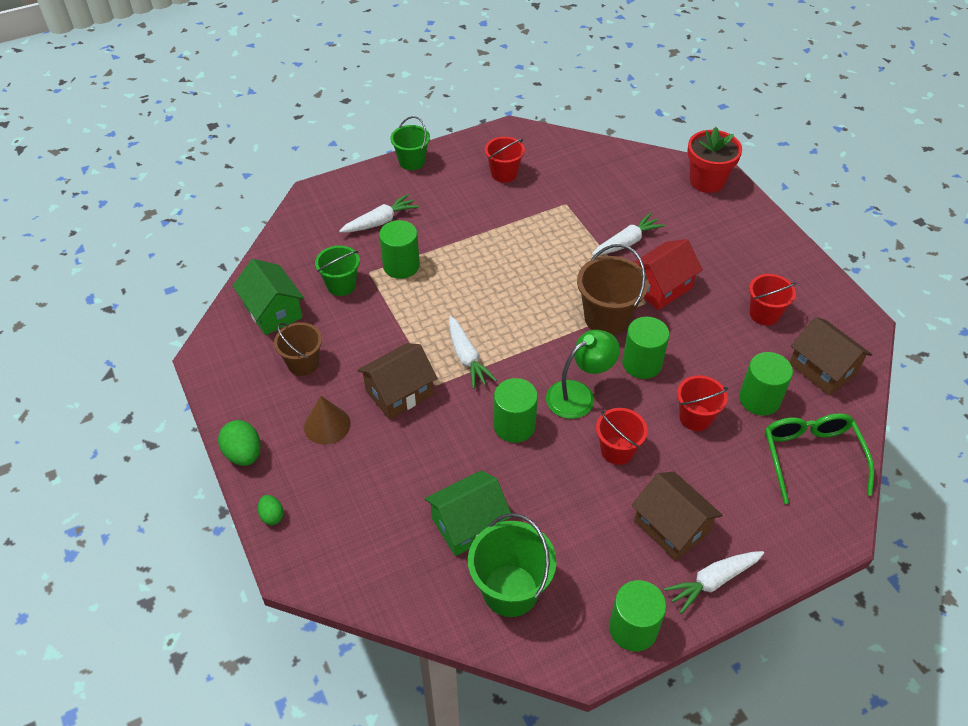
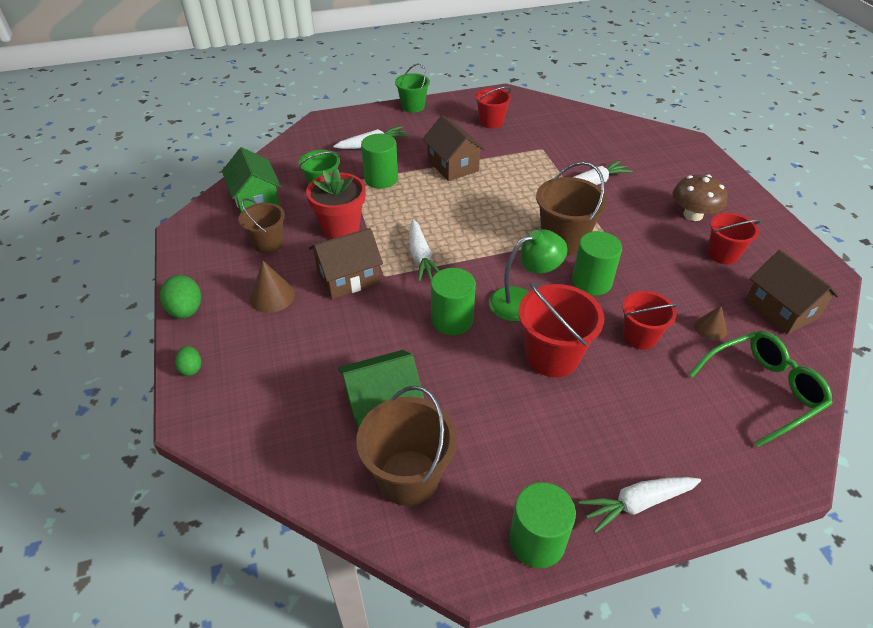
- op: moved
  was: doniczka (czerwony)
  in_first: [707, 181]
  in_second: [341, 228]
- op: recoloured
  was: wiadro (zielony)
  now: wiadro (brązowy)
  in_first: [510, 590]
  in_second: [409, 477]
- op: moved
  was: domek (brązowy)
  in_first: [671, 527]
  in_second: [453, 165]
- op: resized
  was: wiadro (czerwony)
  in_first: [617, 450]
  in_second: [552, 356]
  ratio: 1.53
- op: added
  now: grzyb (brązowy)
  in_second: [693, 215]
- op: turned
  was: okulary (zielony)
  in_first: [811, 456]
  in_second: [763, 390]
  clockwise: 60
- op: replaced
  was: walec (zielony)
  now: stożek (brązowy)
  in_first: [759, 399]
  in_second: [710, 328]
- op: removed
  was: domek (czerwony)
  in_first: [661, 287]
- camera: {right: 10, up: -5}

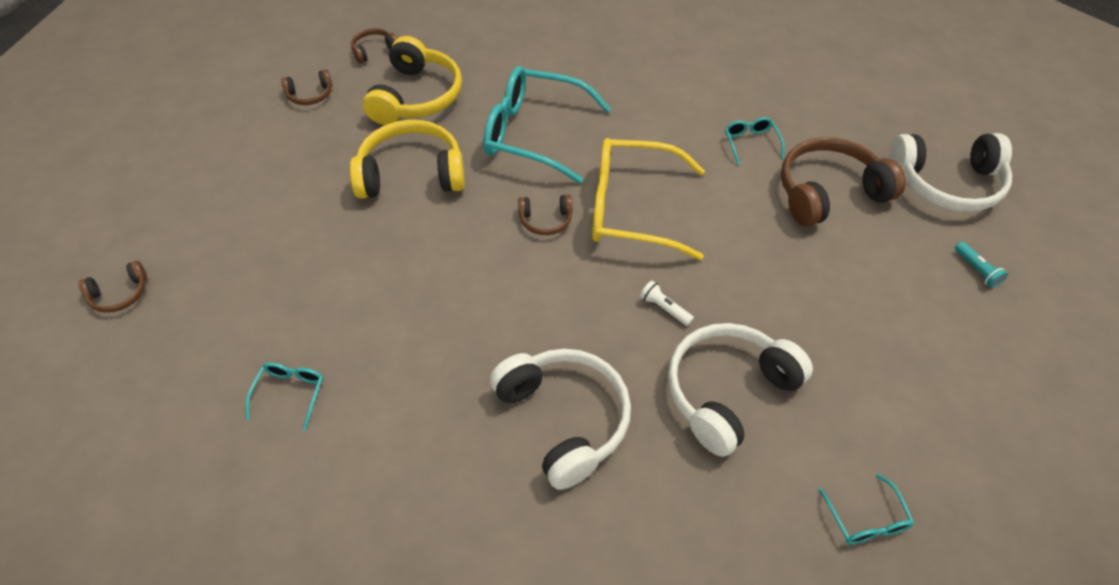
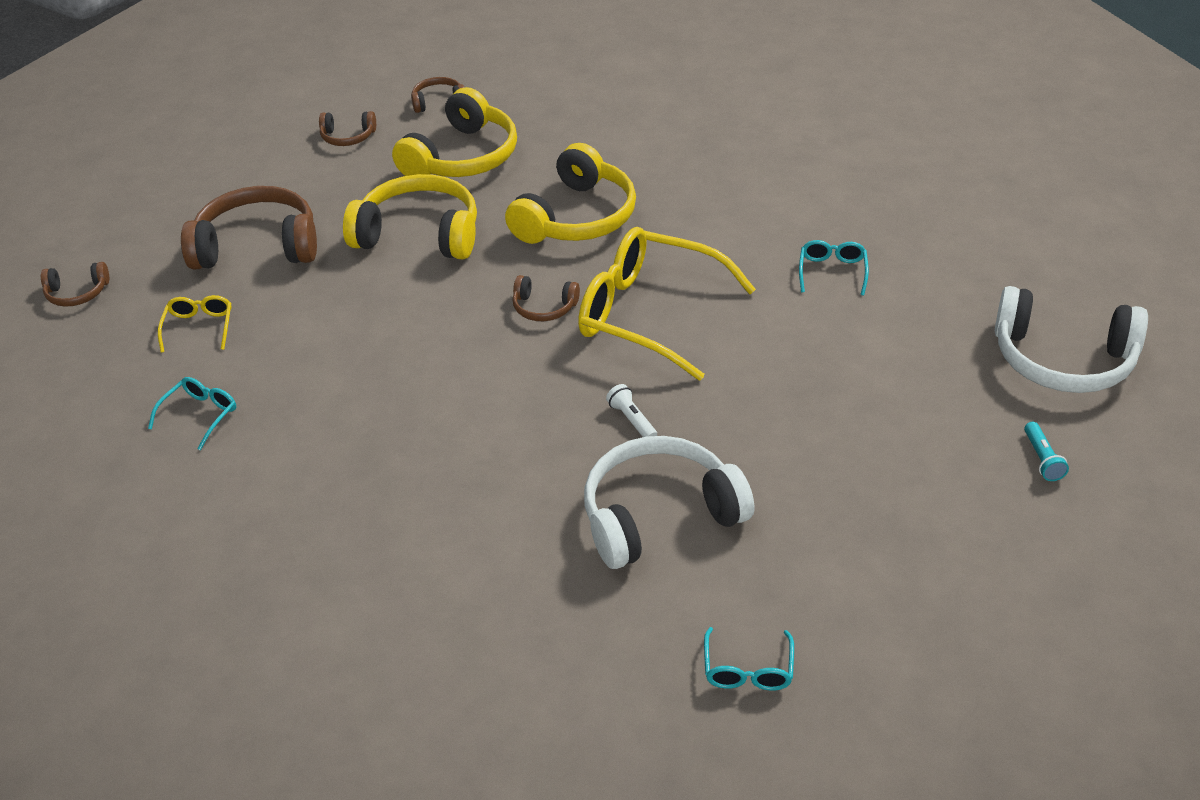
- op: added
  now: okulary (żółty)
  in_second: [199, 327]
- op: moved
  was: słuchawki (brązowy)
  in_first: [829, 193]
  in_second: [257, 246]
- op: replaced
  was: okulary (turkusowy)
  now: słuchawki (żółty)
  in_first: [534, 134]
  in_second: [576, 217]
- op: removed
  was: słuchawki (biały)
  in_first: [564, 419]
- camera: {right: 20, up: -10}

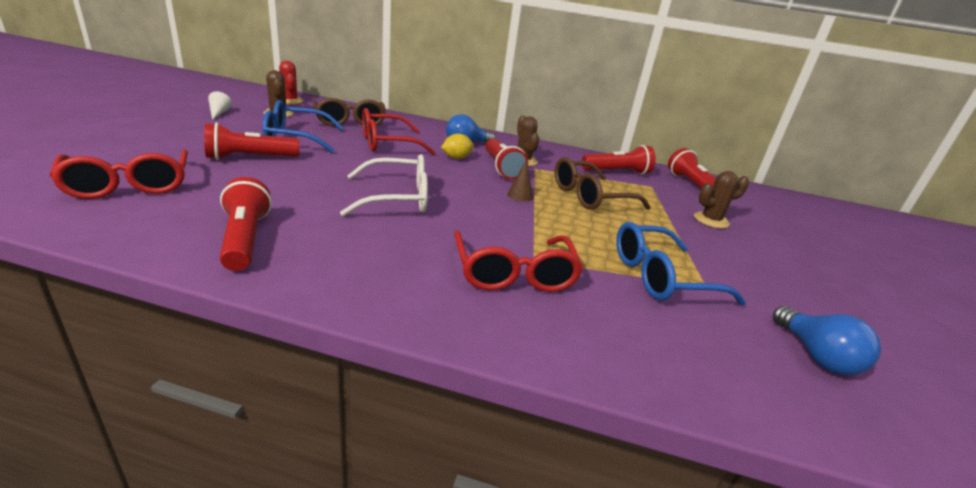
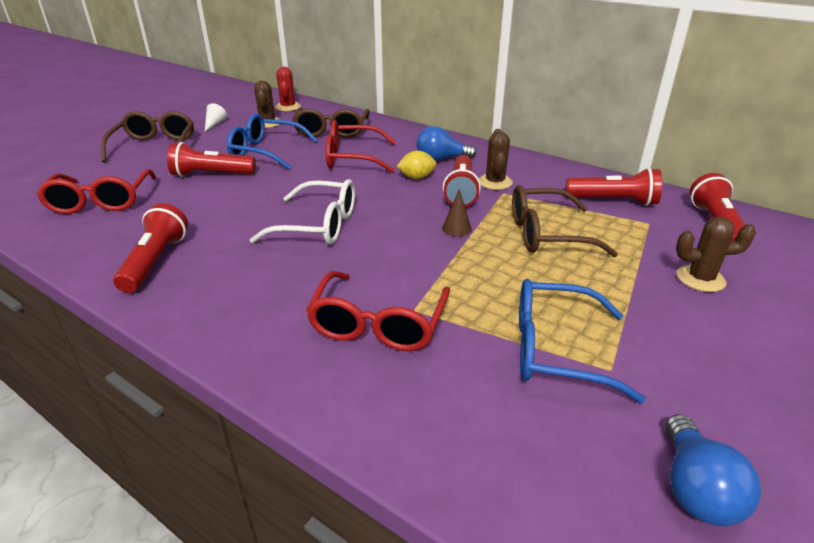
- op: added
  now: okulary (brązowy)
  in_second: [155, 146]
- camera: {right: 25, up: 5}

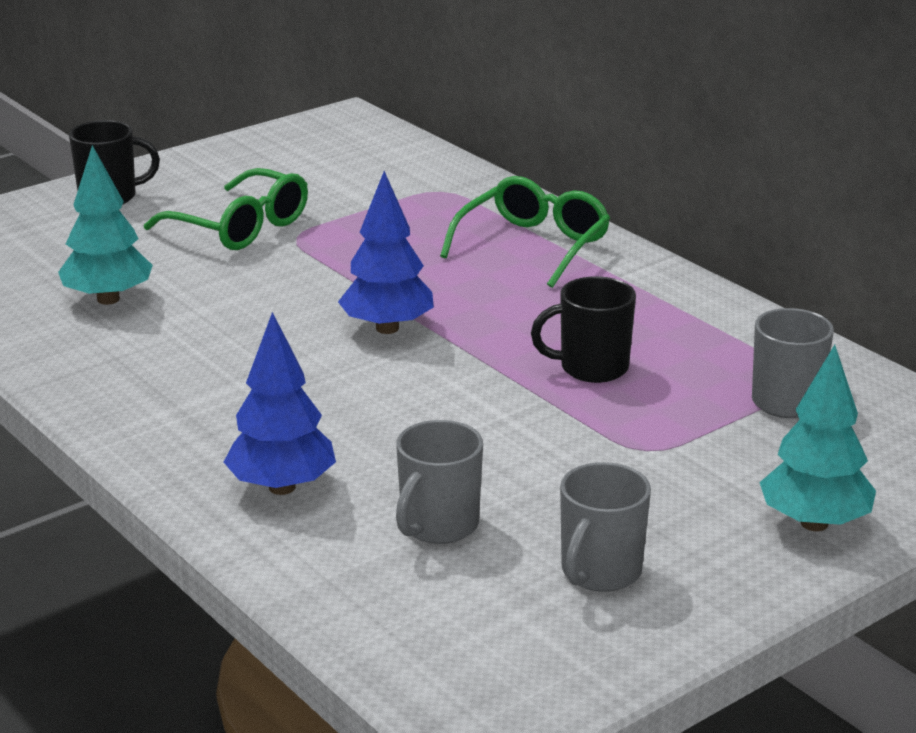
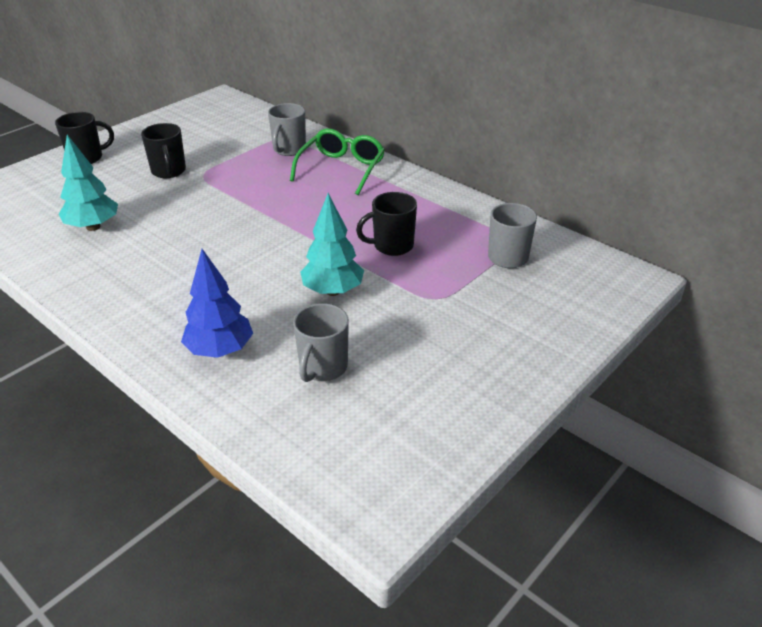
- op: replaced
  was: okulary (zielony)
  now: kubek (czarny)
  in_first: [240, 227]
  in_second: [168, 171]
- op: moved
  was: kubek (szary)
  in_first: [599, 572]
  in_second: [289, 150]
- op: moved
  was: drzewko (turkusowy)
  in_first: [814, 523]
  in_second: [332, 291]
- op: removed
  was: drzewko (niebieski)
  in_first: [387, 328]
- camera: {right: -10, up: 10}

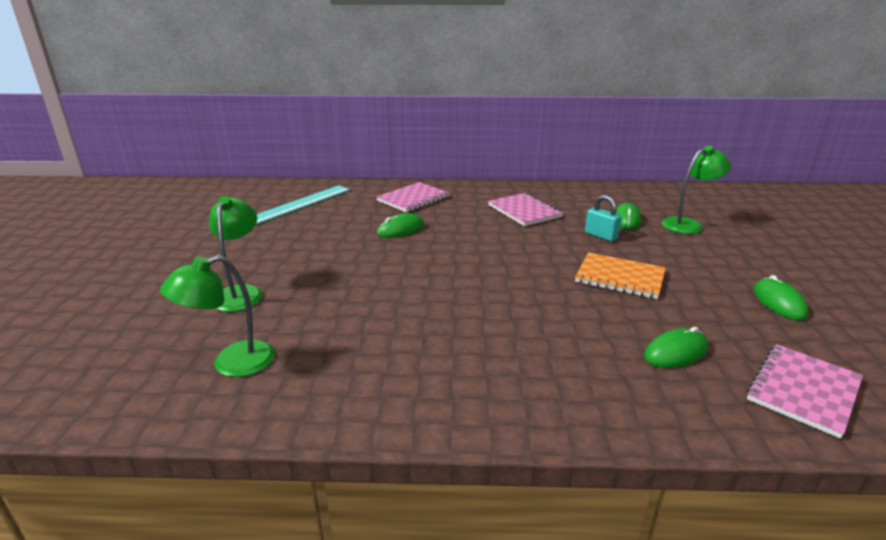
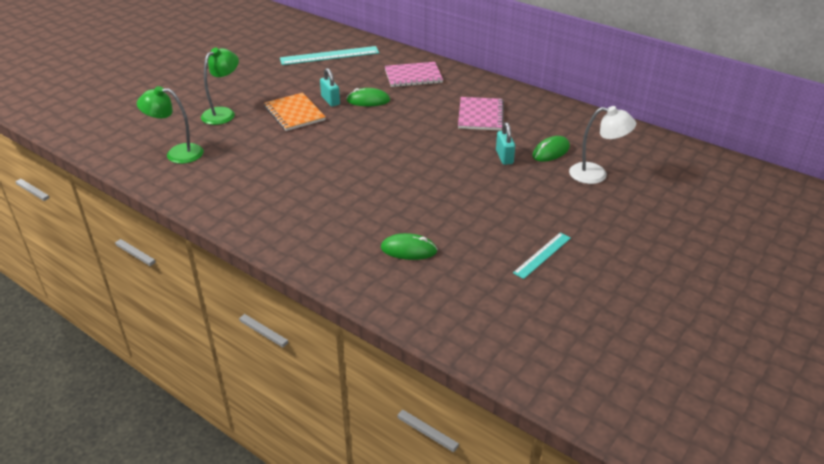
- op: moved
  was: zeszyt (pomarańczowy)
  in_first: [620, 277]
  in_second: [294, 113]
- op: added
  now: kłódka (turkusowy)
  in_second: [330, 100]
- op: replaced
  was: myszka (zielony)
  now: linijka (turkusowy)
  in_first: [779, 302]
  in_second: [542, 255]
- op: recoloured
  was: lampka (zielony)
  now: lampka (biały)
  in_first: [688, 224]
  in_second: [596, 174]
- op: removed
  was: zeszyt (różowy)
  in_first: [803, 390]
- camera: {right: 35, up: 10}

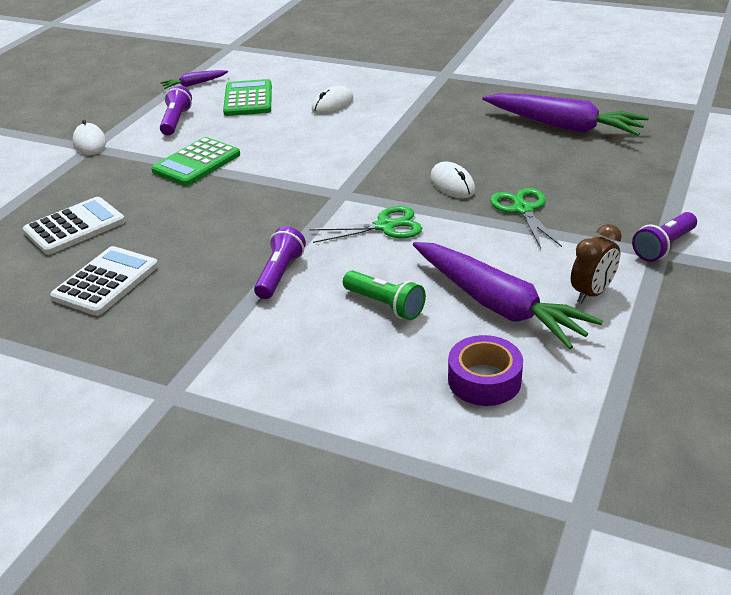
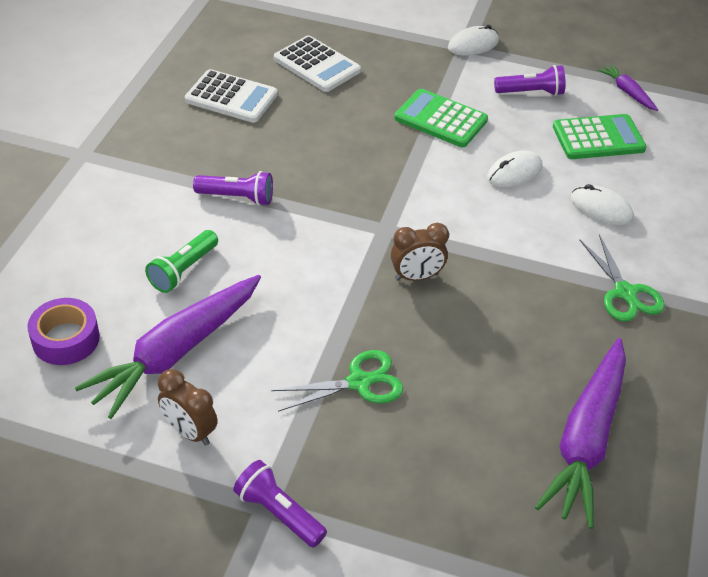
- op: added
  now: budzik (brązowy)
  in_second: [416, 277]
- op: moved
  was: myszka (biały)
  in_first: [452, 184]
  in_second: [514, 172]
- op: moved
  was: nożyczki (zielony)
  in_first: [385, 226]
  in_second: [625, 293]
- camera: {right: 80, up: 10}

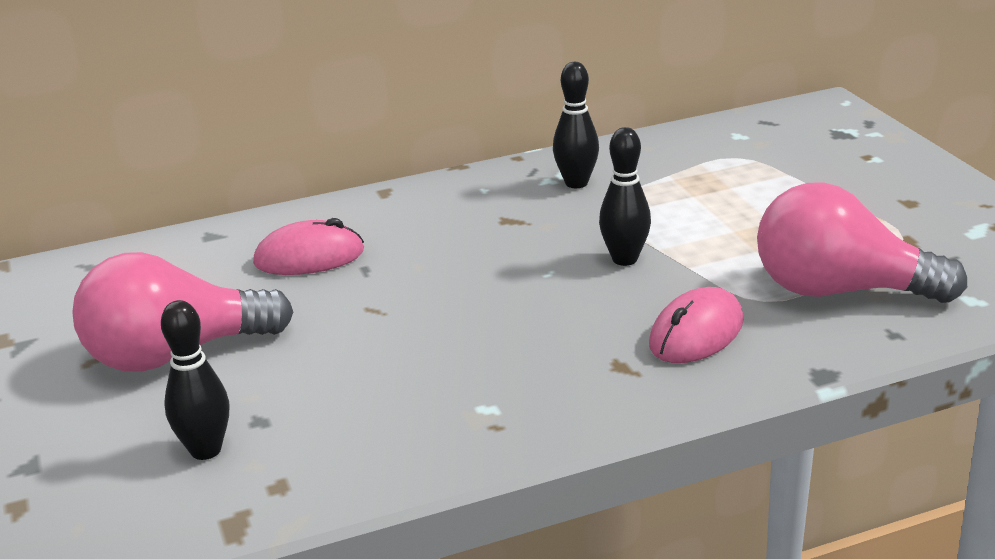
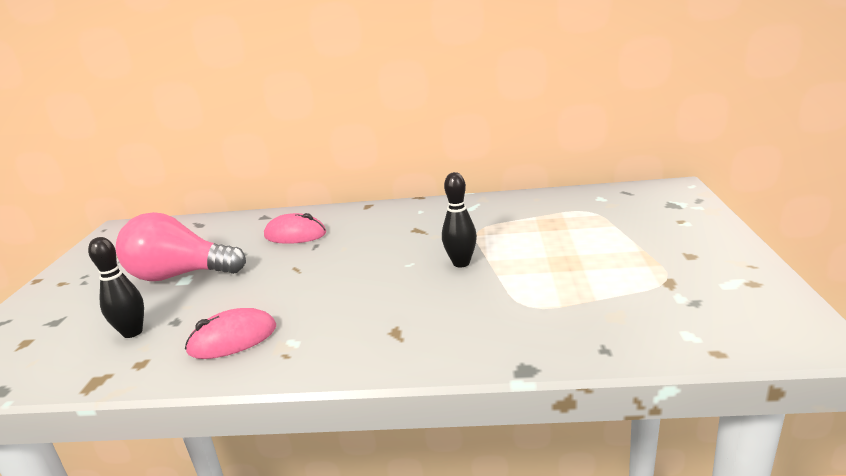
- op: moved
  was: myszka (różowy)
  in_first: [696, 333]
  in_second: [233, 339]
- op: removed
  was: kręgiel (czarny)
  in_first: [576, 183]
- op: removed
  was: żarówka (różowy)
  in_first: [840, 291]
- camera: {right: 25, up: -5}

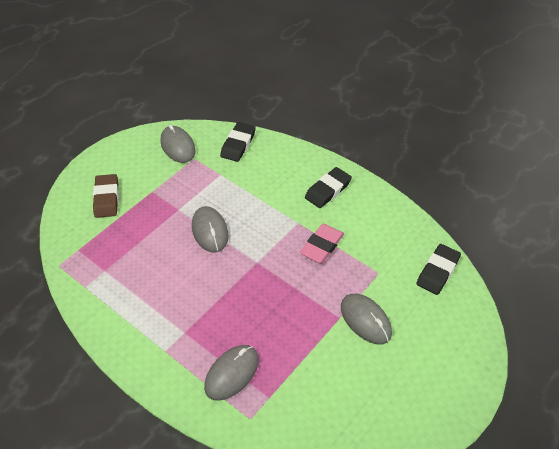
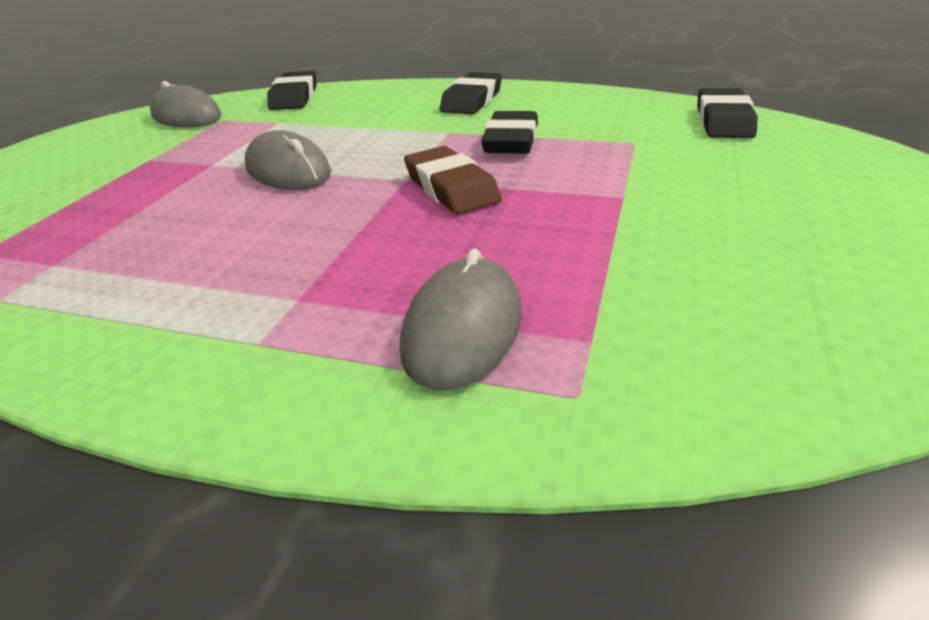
- op: moved
  was: gumka do mazania (brązowy)
  in_first: [106, 198]
  in_second: [451, 188]
- op: recoloured
  was: gumka do mazania (różowy)
  now: gumka do mazania (czarny)
  in_first: [322, 246]
  in_second: [511, 141]
- op: removed
  was: myszka (szary)
  in_first: [365, 320]
- camera: {right: -20, up: -15}

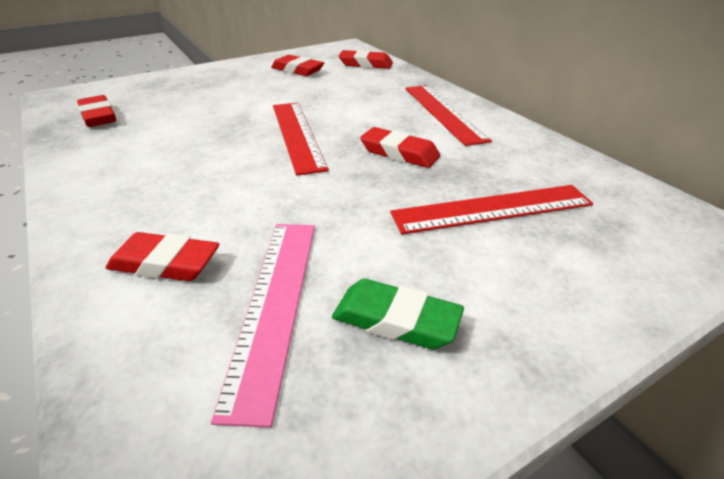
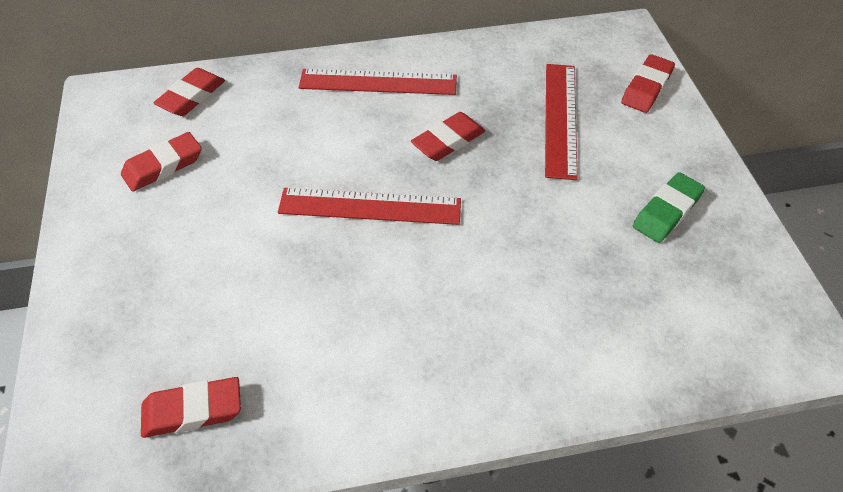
- op: moved
  was: gumka do mazania (czerwony)
  in_first: [165, 263]
  in_second: [646, 88]
- op: removed
  was: linijka (różowy)
  in_first: [275, 304]
- camera: {right: -70, up: 15}

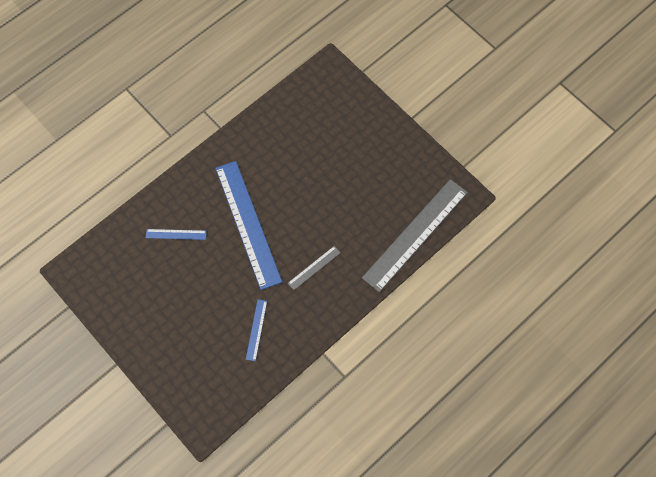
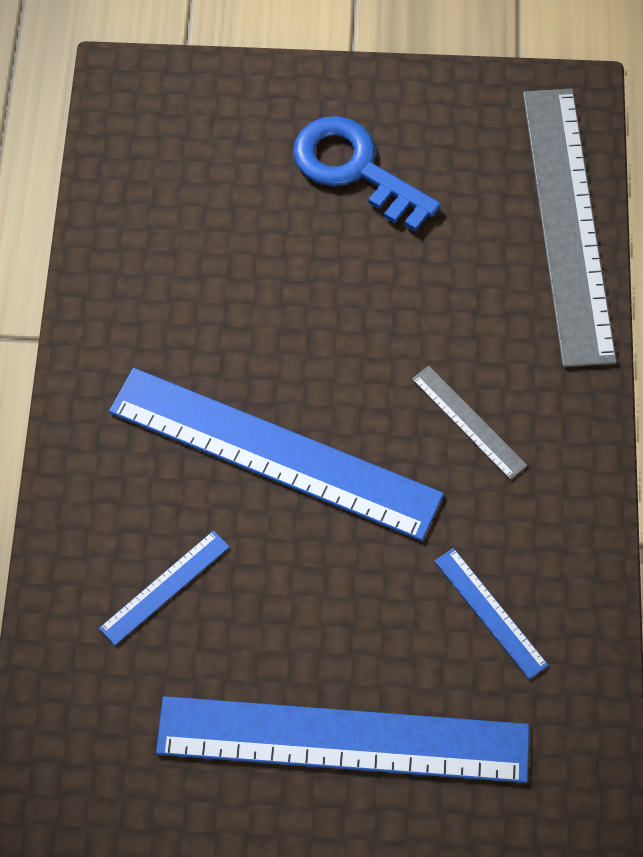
- op: added
  now: linijka (niebieski)
  in_second: [343, 739]
- op: added
  now: klucz (niebieski)
  in_second: [355, 169]
- op: turned
  was: linijka (szary)
  in_first: [314, 268]
  in_second: [468, 422]
  clockwise: -45
- camera: {right: -45, up: -5}

